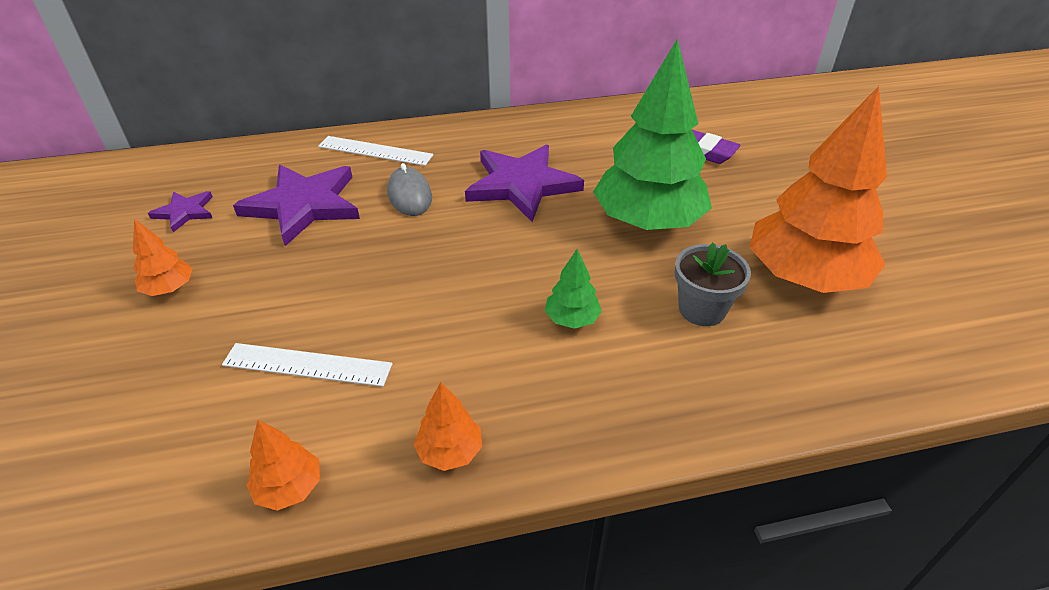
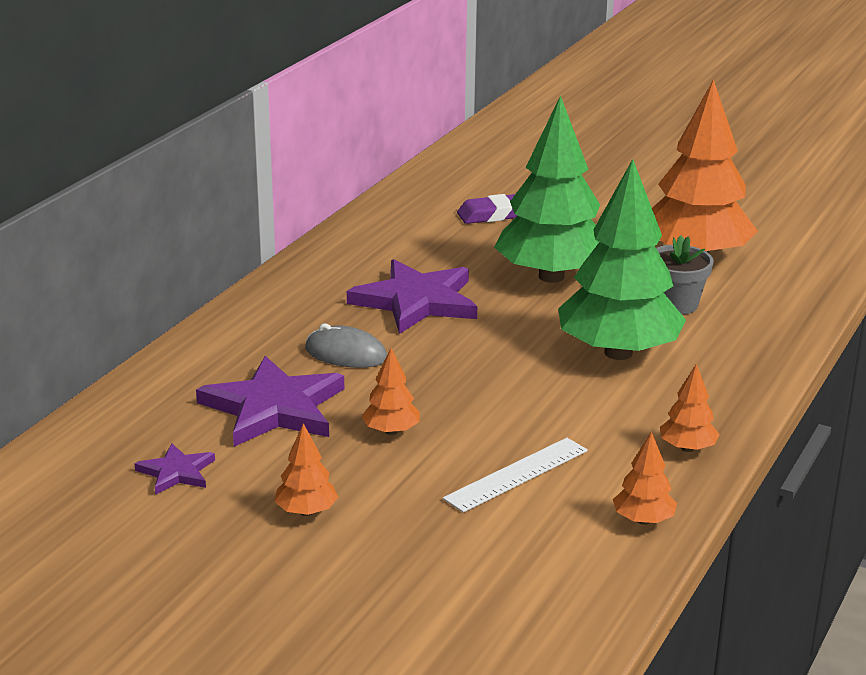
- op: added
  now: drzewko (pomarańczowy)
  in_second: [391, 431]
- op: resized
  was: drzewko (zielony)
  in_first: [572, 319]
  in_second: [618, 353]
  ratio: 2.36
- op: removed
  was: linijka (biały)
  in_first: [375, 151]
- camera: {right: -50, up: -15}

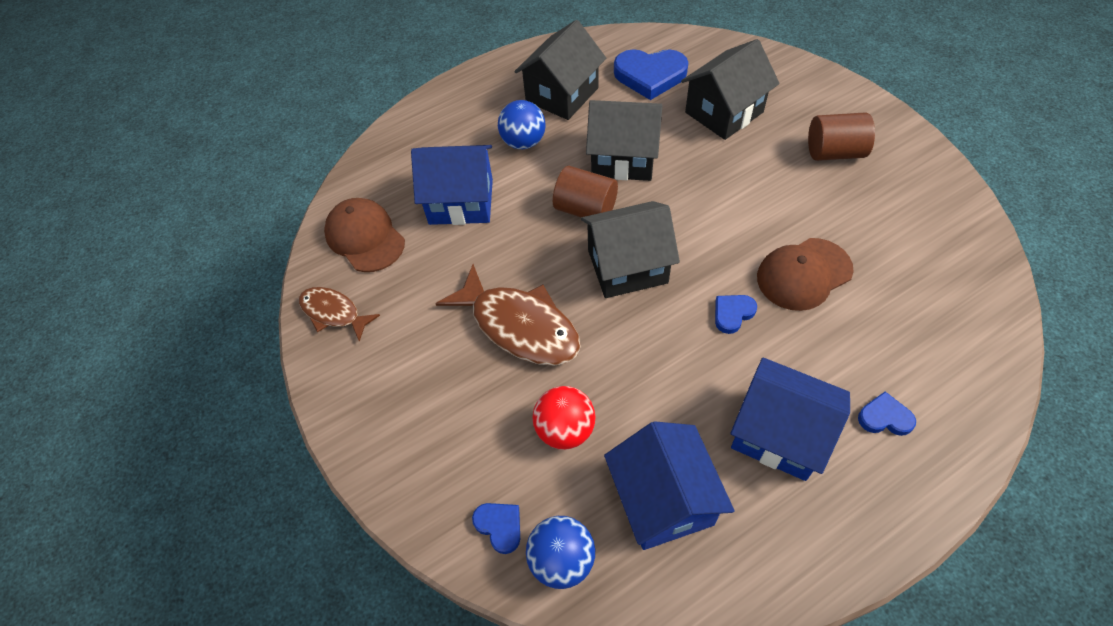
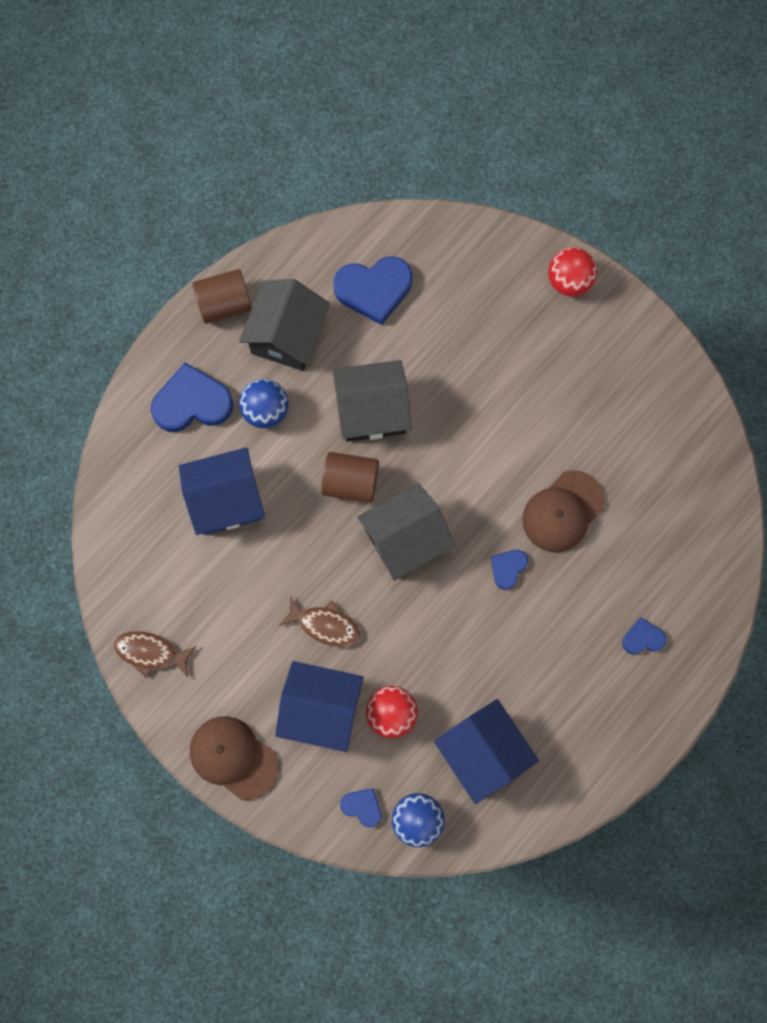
- op: added
  now: serce (niebieski)
  in_second: [192, 402]
- op: moved
  was: czapka (brązowy)
  in_first: [365, 237]
  in_second: [233, 757]
- op: moved
  was: walec (brązowy)
  in_first: [834, 152]
  in_second: [224, 304]
- op: moved
  was: domek (niebieski)
  in_first: [779, 434]
  in_second: [321, 709]
- op: resized
  was: ryba (brązowy)
  in_first: [519, 326]
  in_second: [325, 625]
  ratio: 0.58
- op: added
  now: piłka (czerwony)
  in_second: [569, 281]
- op: removed
  was: domek (czarny)
  in_first: [724, 112]
- camera: {right: -20, up: 20}

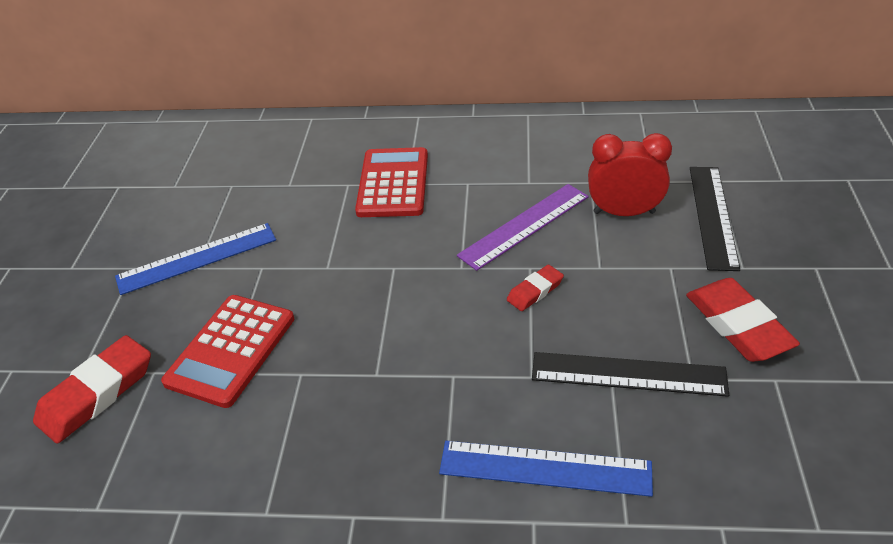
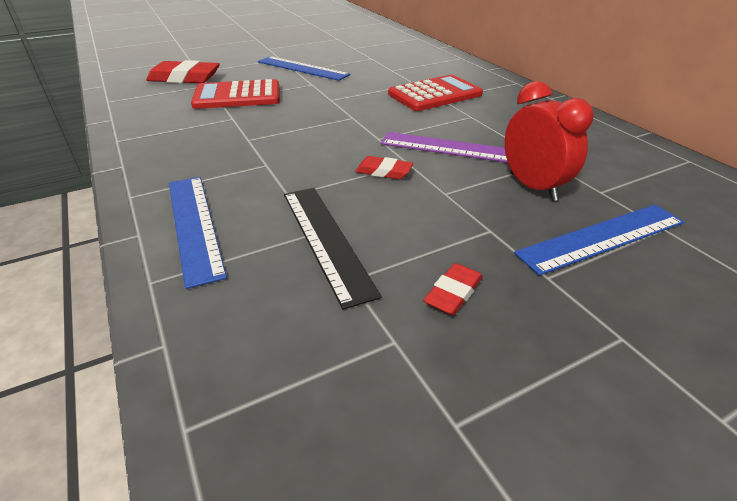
- op: resized
  was: gumka do mazania (czerwony)
  in_first: [738, 325]
  in_second: [453, 293]
  ratio: 0.55
- op: recoloured
  was: linijka (czarny)
  now: linijka (niebieski)
  in_first: [713, 216]
  in_second: [602, 238]
- camera: {right: 55, up: -5}

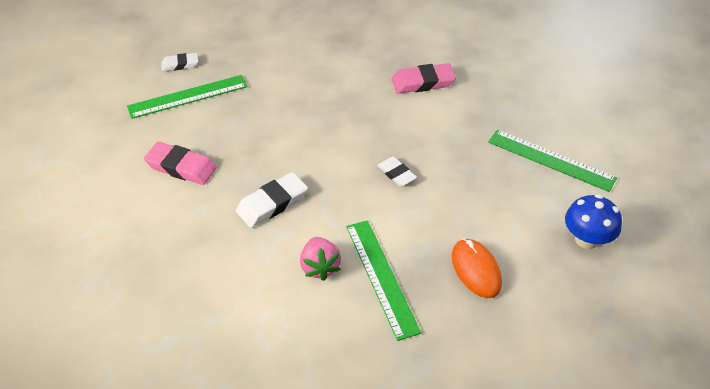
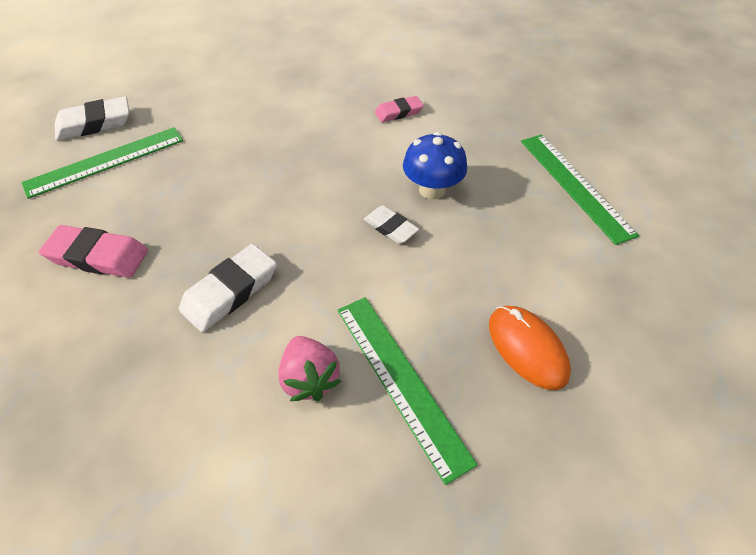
- op: resized
  was: gumka do mazania (biały)
  in_first: [180, 64]
  in_second: [95, 123]
  ratio: 1.59
- op: resized
  was: gumka do mazania (różowy)
  in_first: [423, 82]
  in_second: [398, 112]
  ratio: 0.63
- op: moved
  was: grzyb (niebieski)
  in_first: [586, 239]
  in_second: [432, 190]
- op: turned
  was: linijka (zielony)
  in_first: [551, 160]
  in_second: [575, 185]
  clockwise: 45
- camera: {right: -10, up: 5}

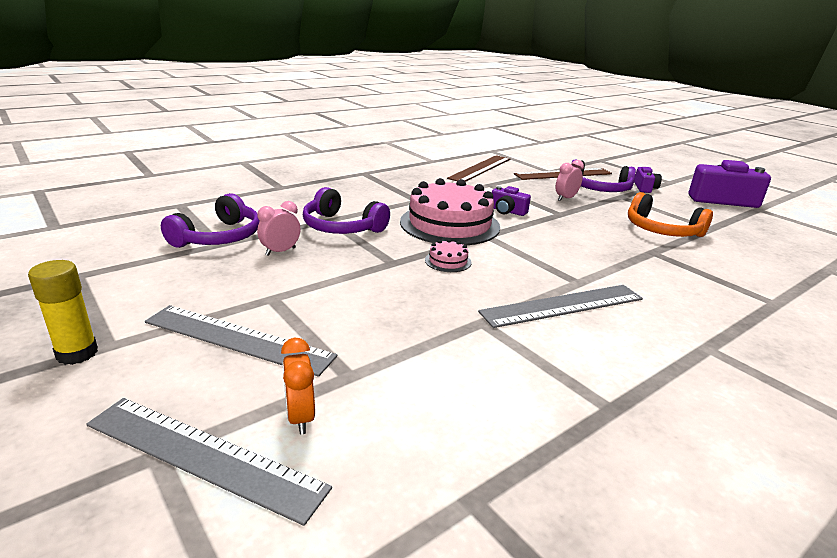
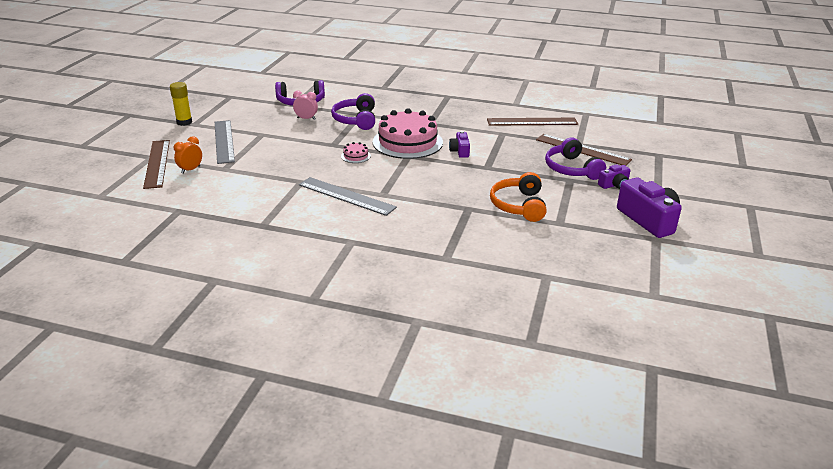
- op: recoloured
  was: linijka (szary)
  now: linijka (brązowy)
  in_first: [203, 456]
  in_second: [157, 163]
- op: removed
  was: budzik (różowy)
  in_first: [565, 198]
- camera: {right: 55, up: 5}

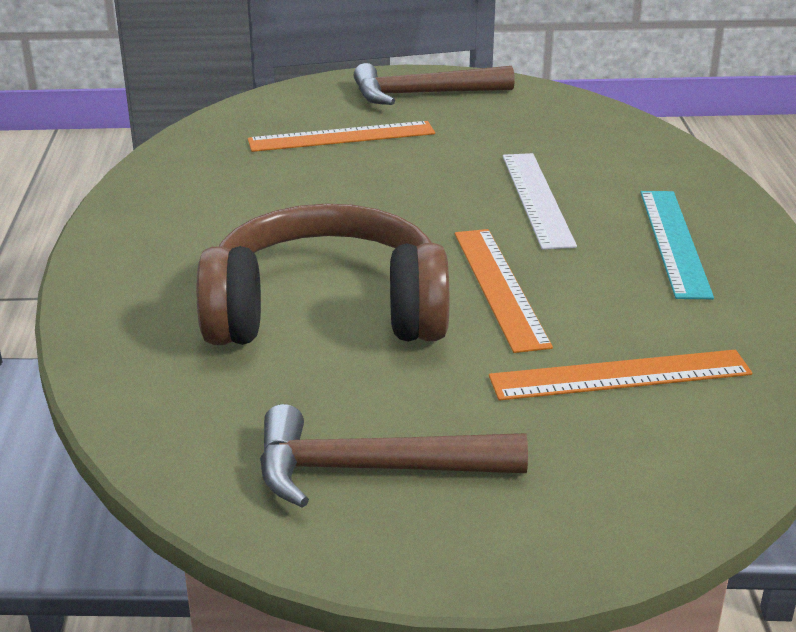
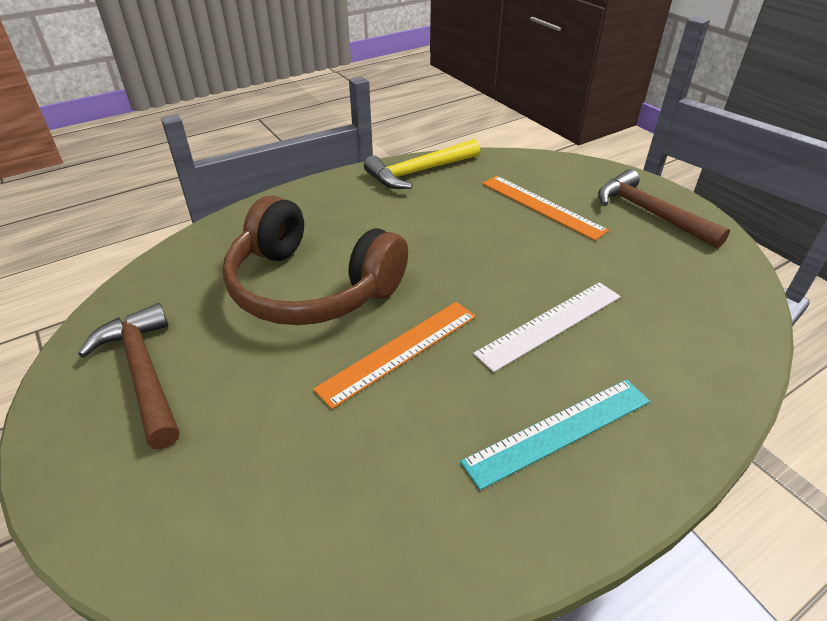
- op: turned
  was: słuchawki (brązowy)
  in_first: [326, 312]
  in_second: [311, 286]
  clockwise: 150
- op: added
  now: młotek (żółty)
  in_second: [419, 172]
- op: removed
  was: linijka (pomarańczowy)
  in_first: [620, 376]
- camera: {right: 60, up: 10}

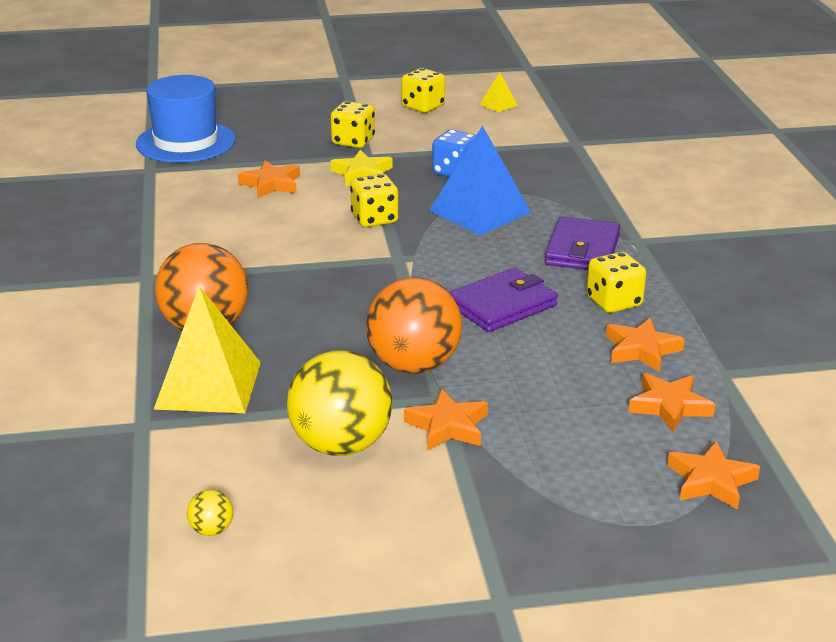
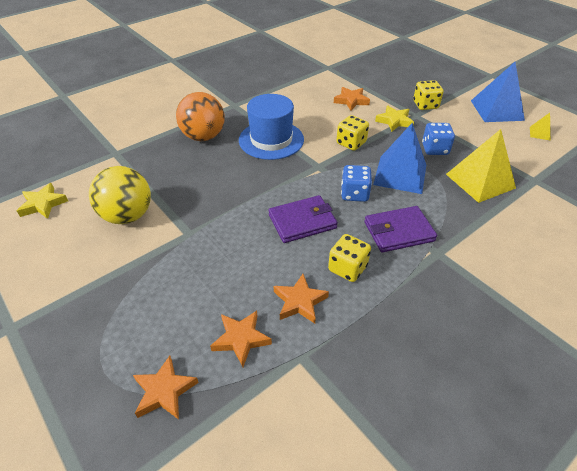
- op: replaced
  was: piłka (żółty)
  now: gwiazda (żółty)
  in_first: [211, 530]
  in_second: [43, 204]
- op: moved
  was: kapelusz (niebieski)
  in_first: [186, 142]
  in_second: [271, 140]
- op: turned
  was: portfel (fioletowy)
  in_first: [502, 305]
  in_second: [302, 221]
  clockwise: -45
- op: added
  now: kostka do gry (niebieski)
  in_second: [354, 194]
- op: moved
  was: piramida (żółty)
  in_first: [208, 385]
  in_second: [480, 181]
- op: replaced
  was: kostka do gry (żółty)
  now: piramida (niebieski)
  in_first: [423, 107]
  in_second: [496, 110]
- op: removed
  was: piłka (pomarańczowy)
  in_first: [414, 365]
- op: removed
  was: gwiazda (pomarańczowy)
  in_first: [447, 426]
- camera: {right: 60, up: 15}

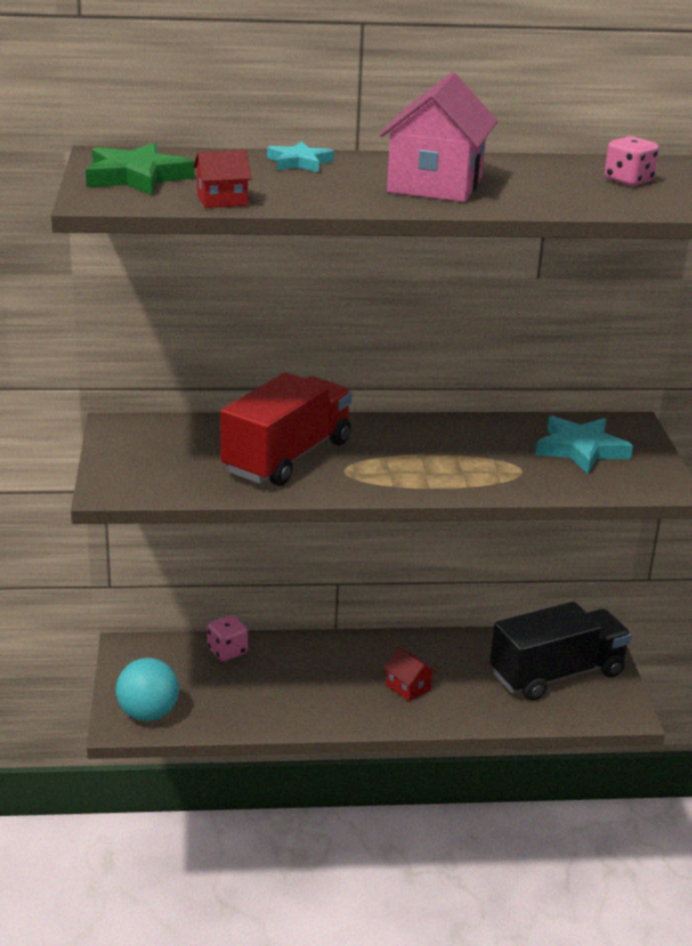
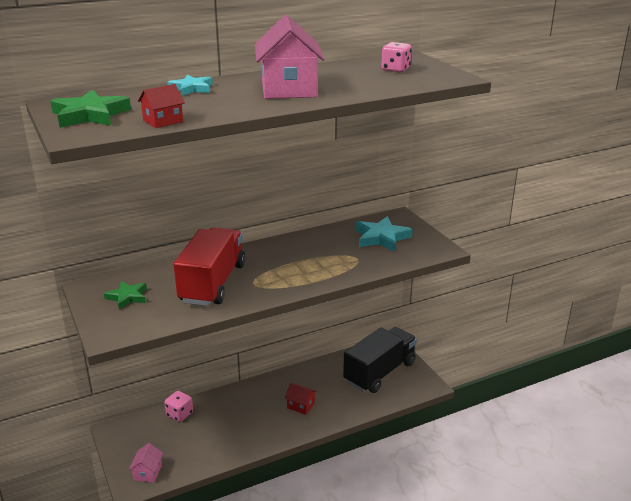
- op: added
  now: gwiazda (zielony)
  in_second: [127, 297]
- op: replaced
  was: piłka (turkusowy)
  now: domek (różowy)
  in_first: [148, 714]
  in_second: [147, 472]
- camera: {right: -20, up: 0}

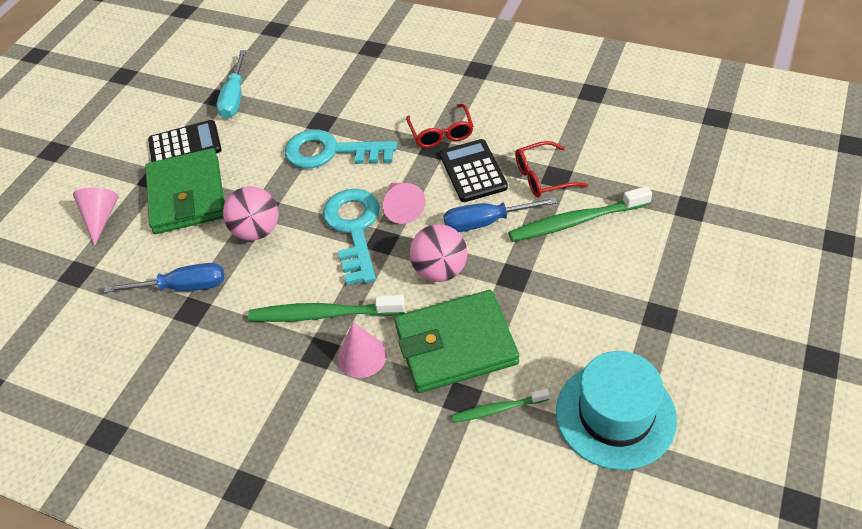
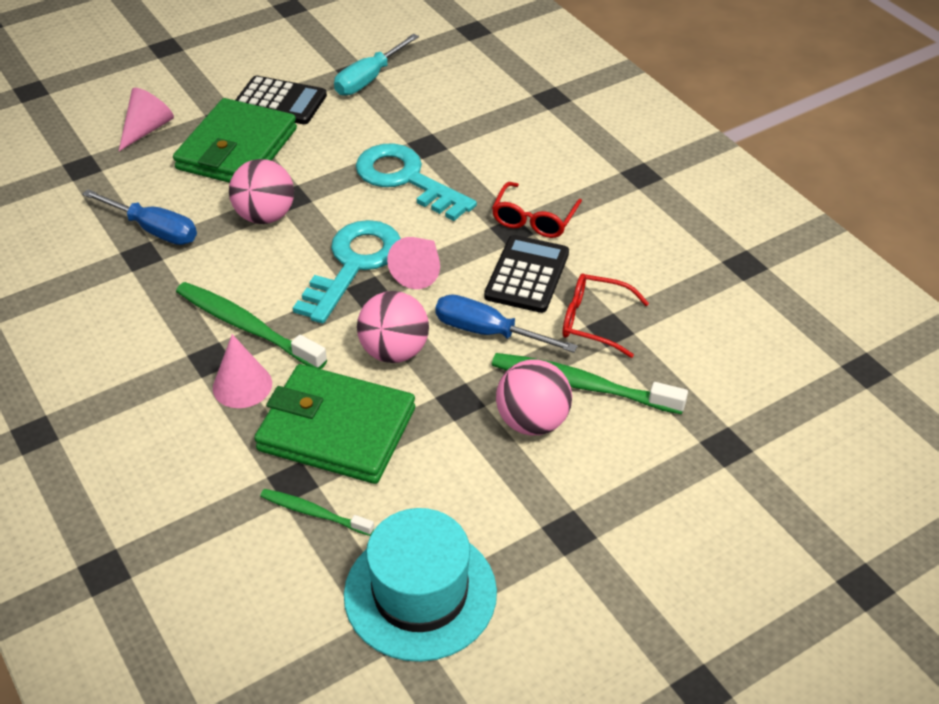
- op: added
  now: piłka (różowy)
  in_second: [532, 421]
- camera: {right: 30, up: -5}

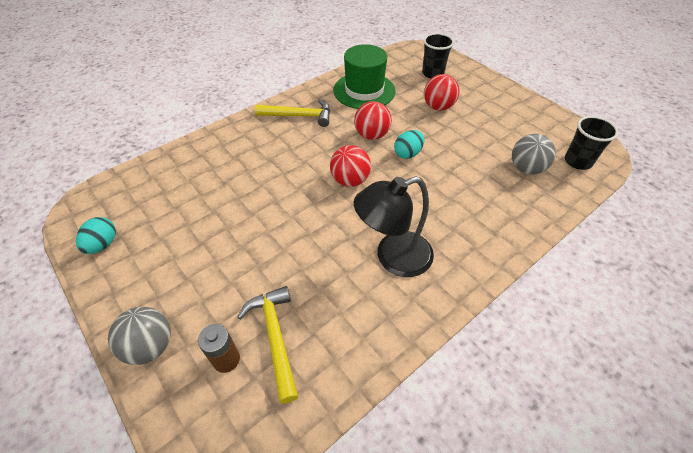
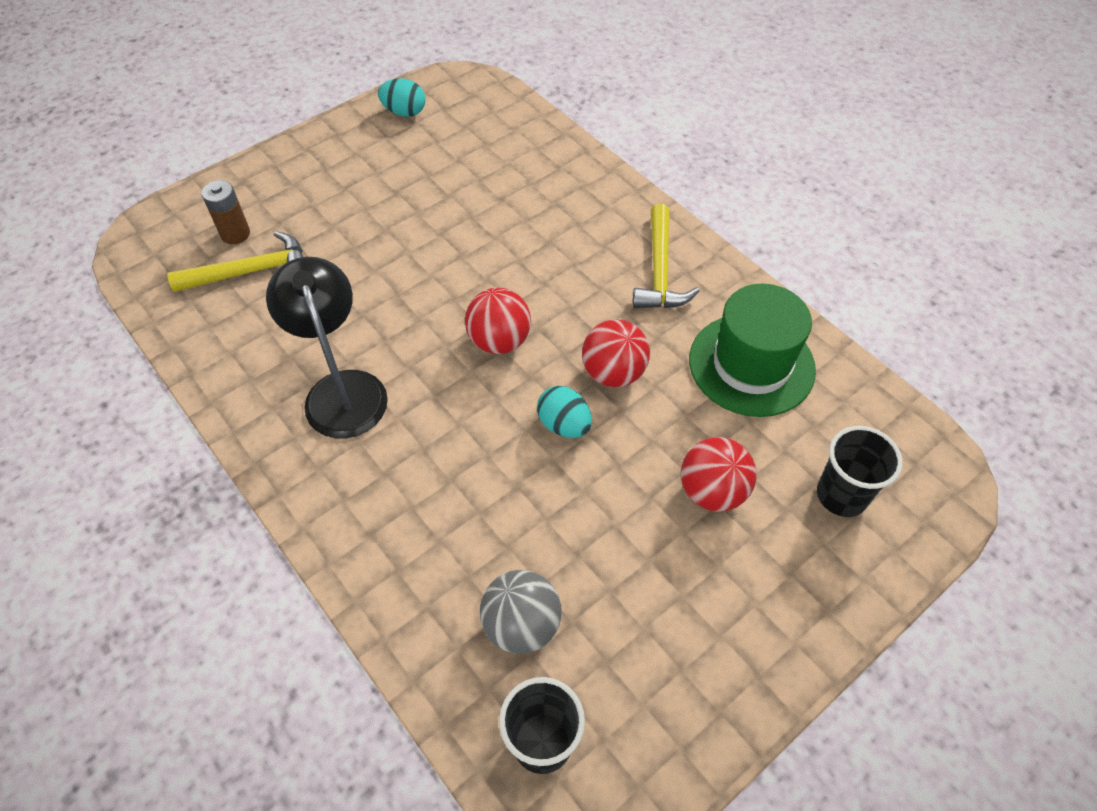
- op: removed
  was: piłka (szary)
  in_first: [150, 346]
- camera: {right: 90, up: 5}

